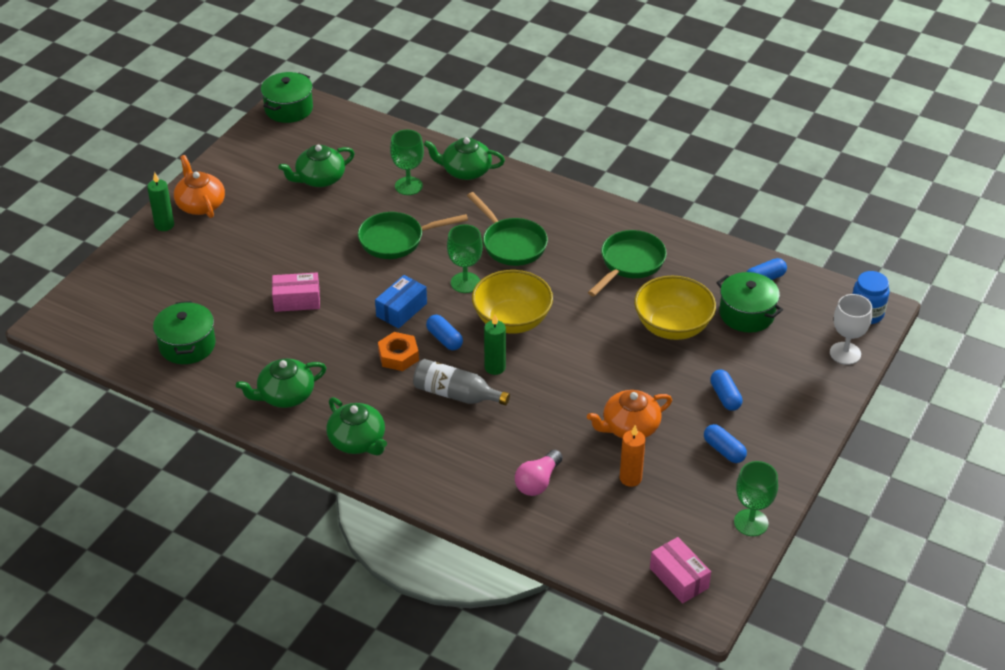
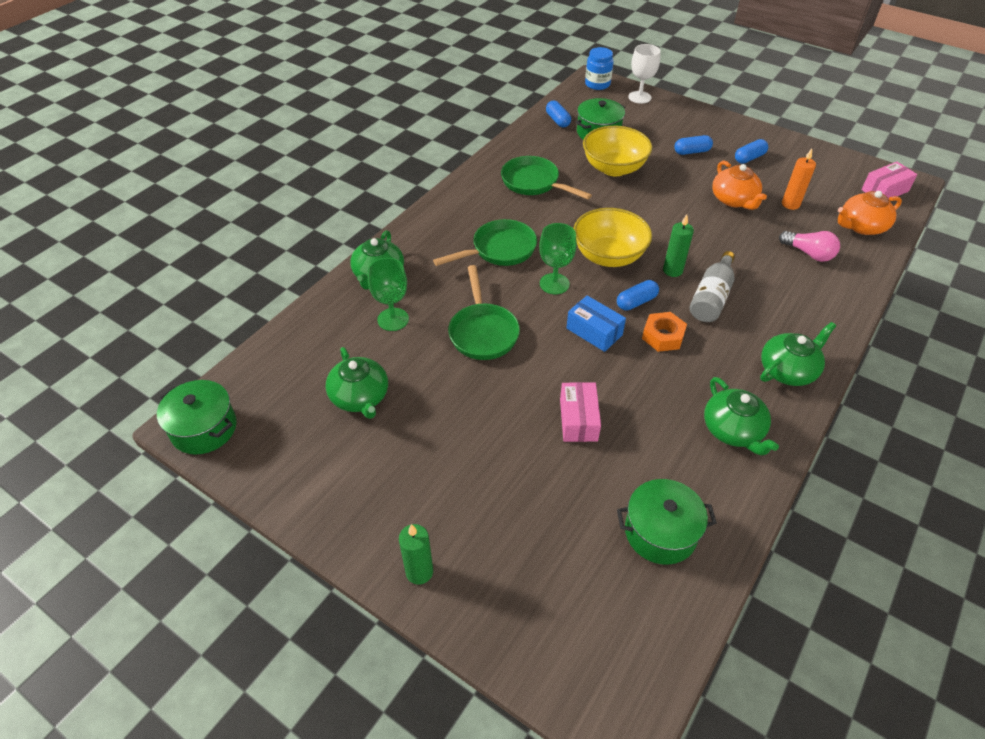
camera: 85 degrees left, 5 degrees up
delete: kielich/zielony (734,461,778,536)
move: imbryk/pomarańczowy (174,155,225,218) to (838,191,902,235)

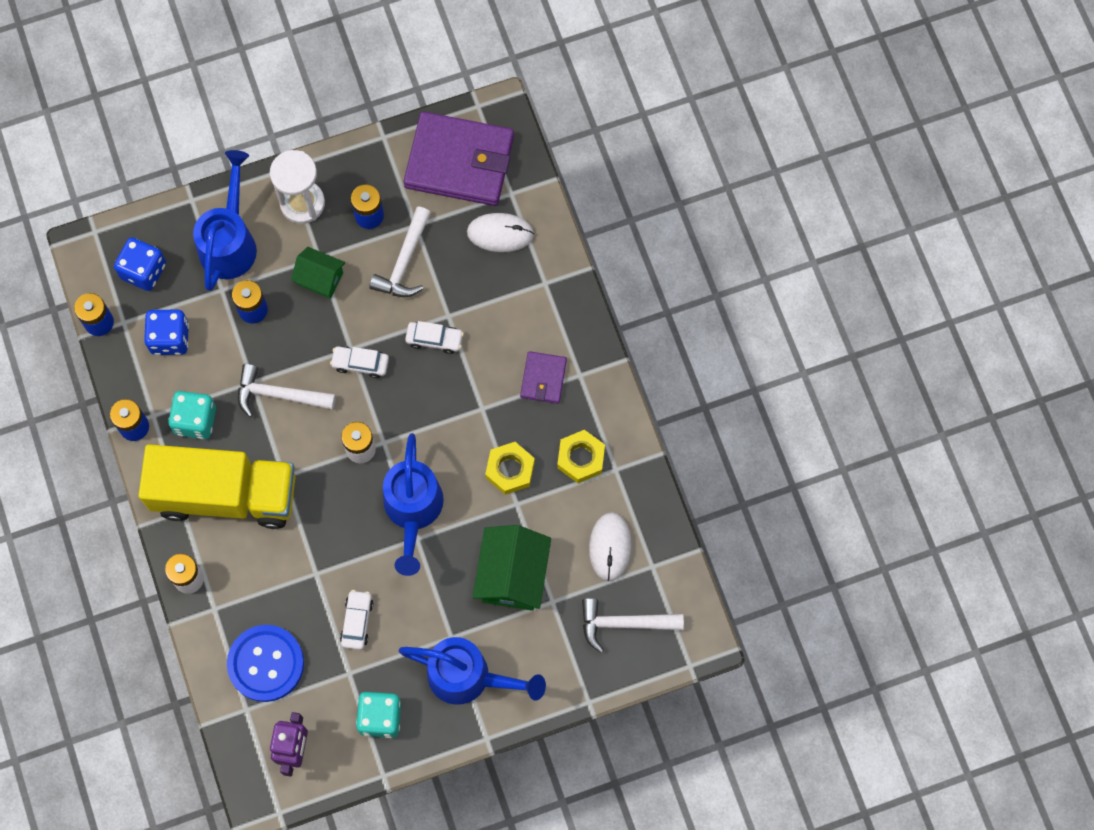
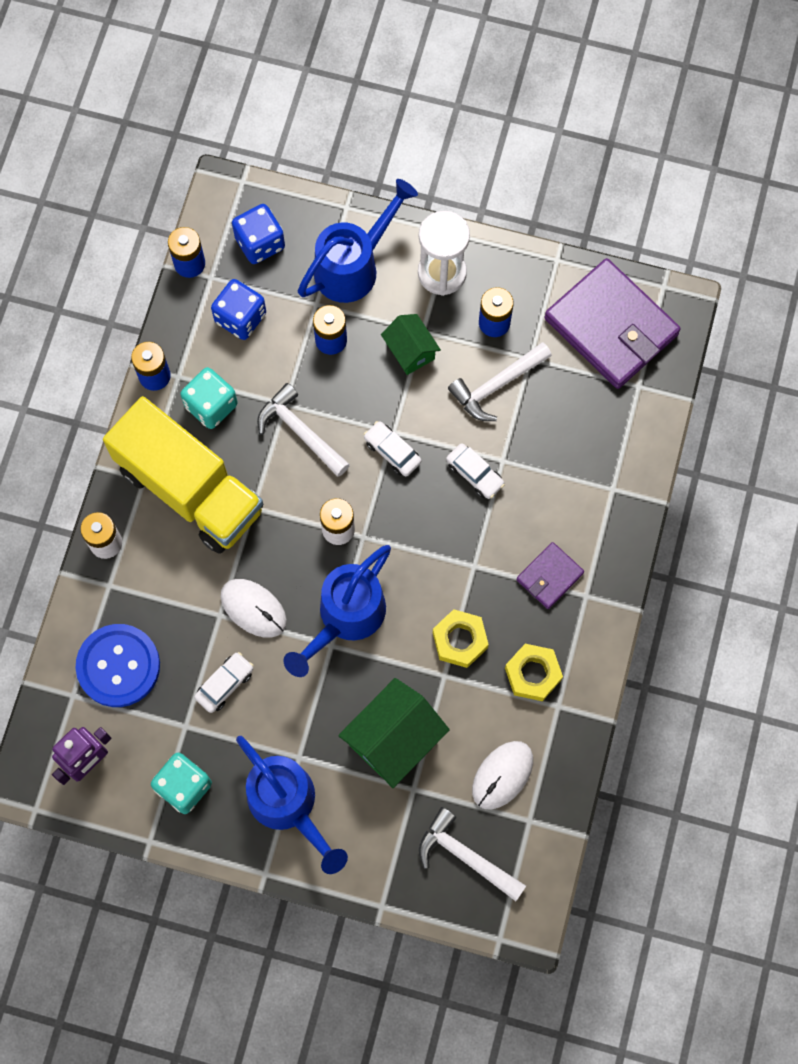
camera: 35 degrees right, 0 degrees up
move: myszka/biały (467,213,534,252) to (221,579,287,638)

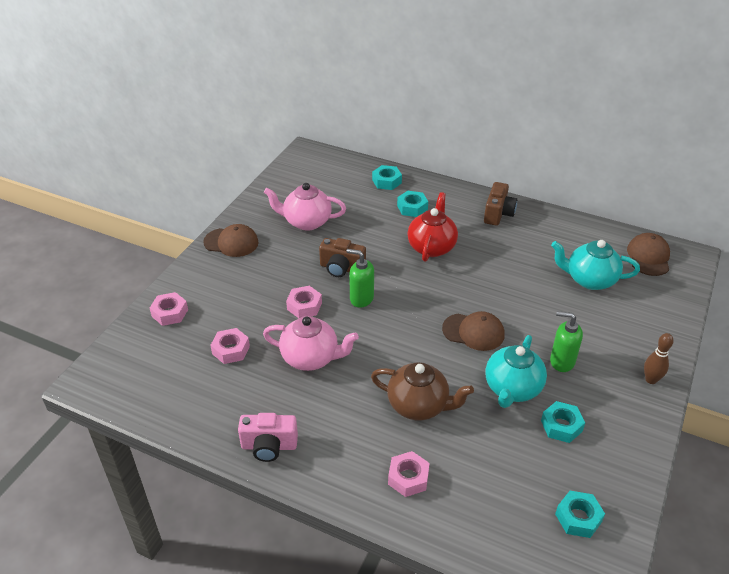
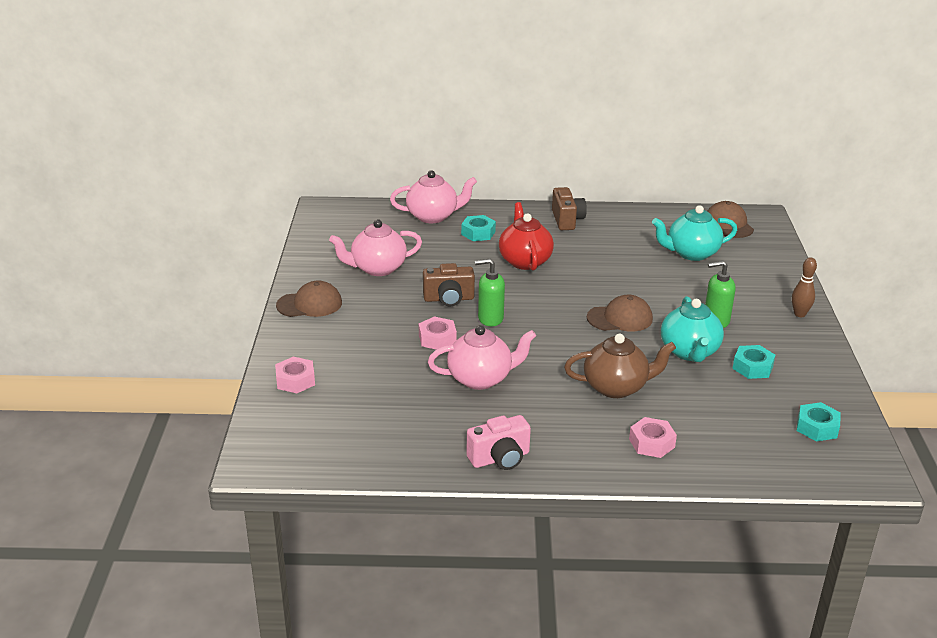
camera: 25 degrees left, 10 degrees down
delete: nakrętka/różowy (210,328,250,364)
replace: nakrętka/turkusowy (372,165,402,190) to imbryk/różowy (390,170,477,223)

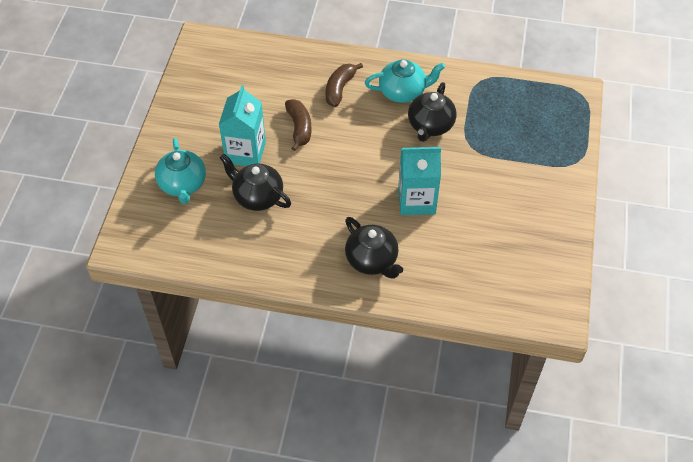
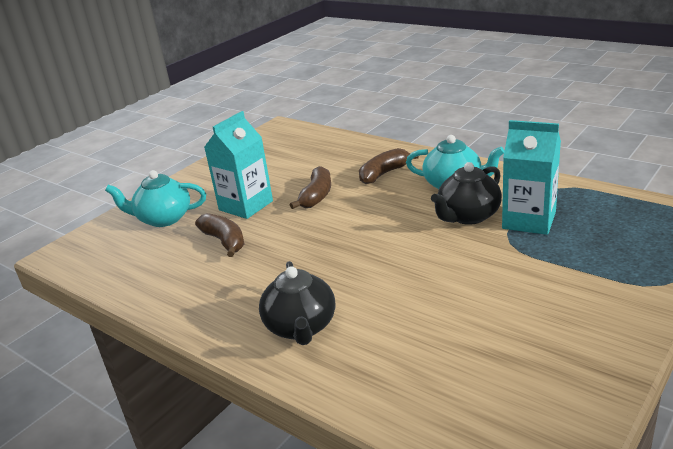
camera: 30 degrees right, 25 degrees down
move: karton mleka/turkusowy (398,147,441,215) to (502,120,561,235)
replace: imbryk/czarny (219,154,291,211) to banan/brązowy (195,213,244,257)
rotate: imbryk/turkusowy (155,138,206,204) = (105,170,206,227) 75 degrees clockwise

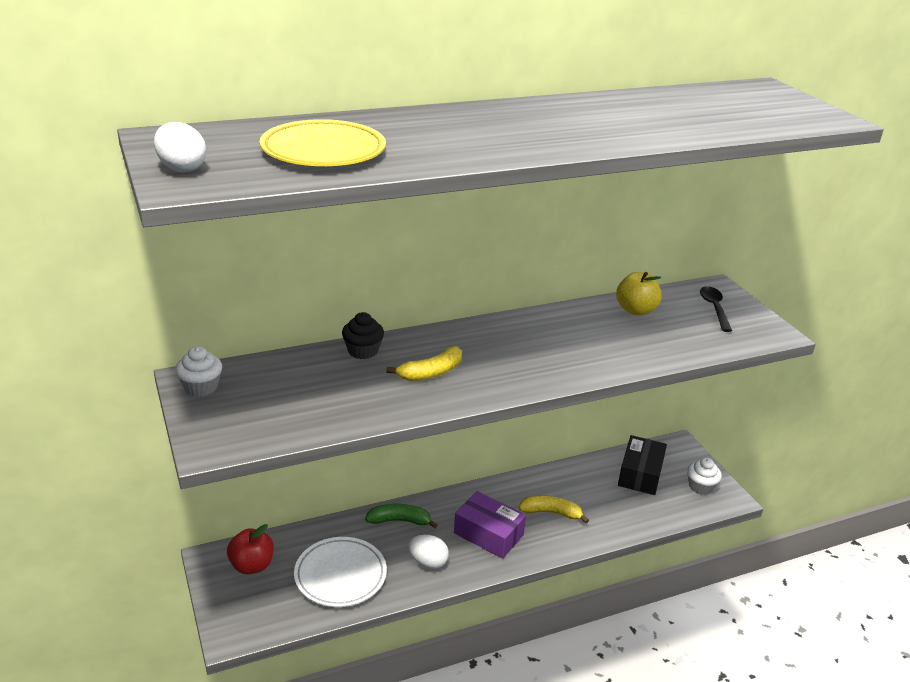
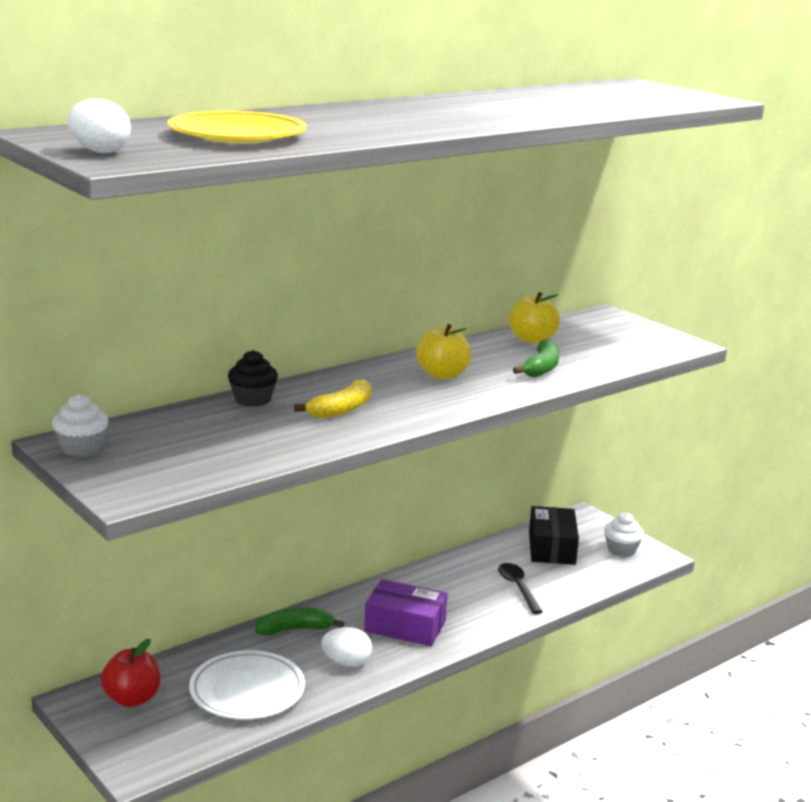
camera: 15 degrees left, 10 degrees down
delete: banan/żółty (518,496,589,523)
insert: jabłko/żółty (416,324,471,379); banan/zielony (513,339,560,378)
move: łyżka/czarny (700,286,732,332) to (498,563,543,614)

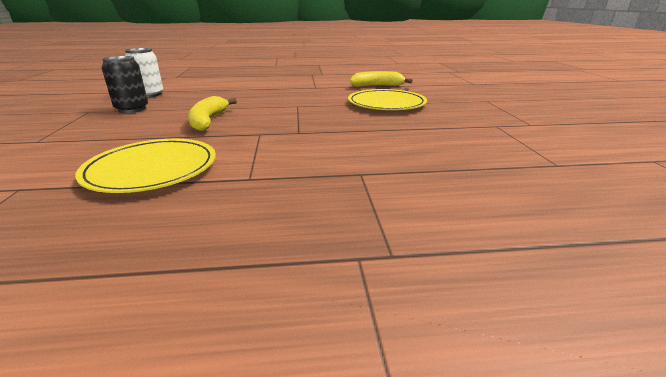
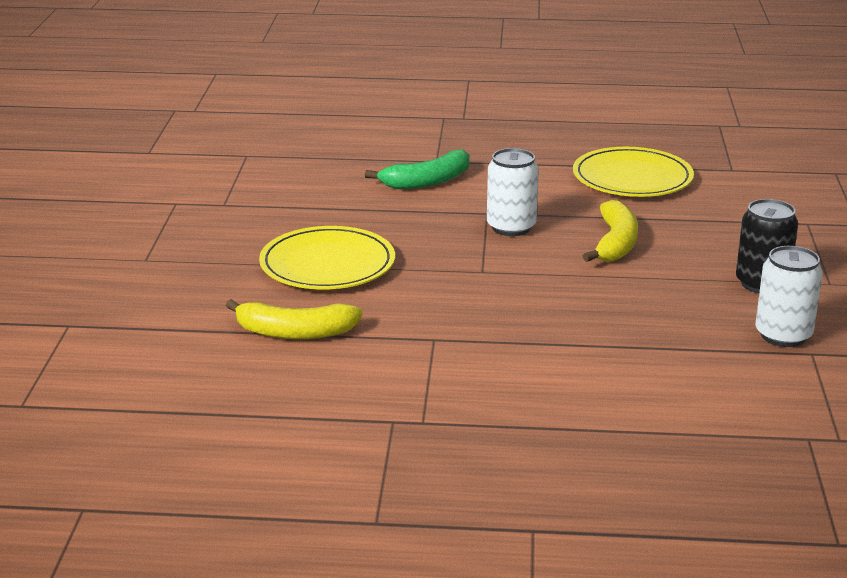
camera: 170 degrees left, 0 degrees up
insert: puszka/biały (487,148,539,236); banan/zielony (365,149,470,189)

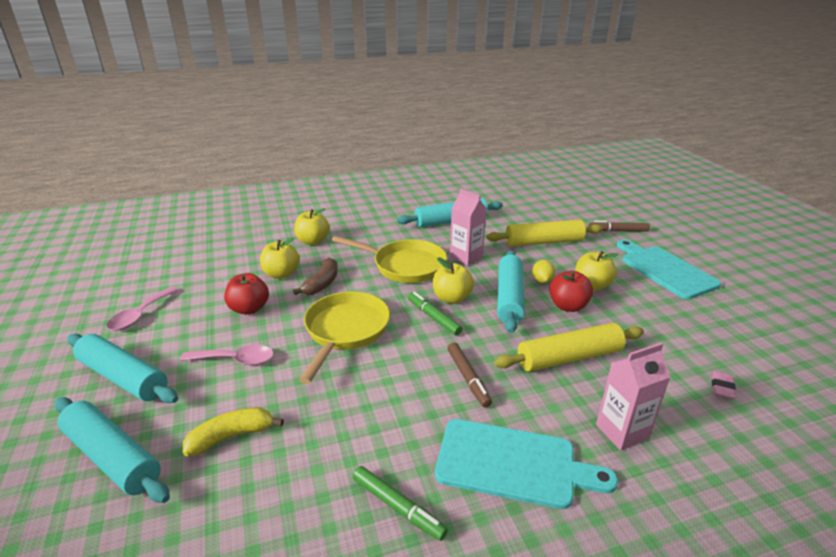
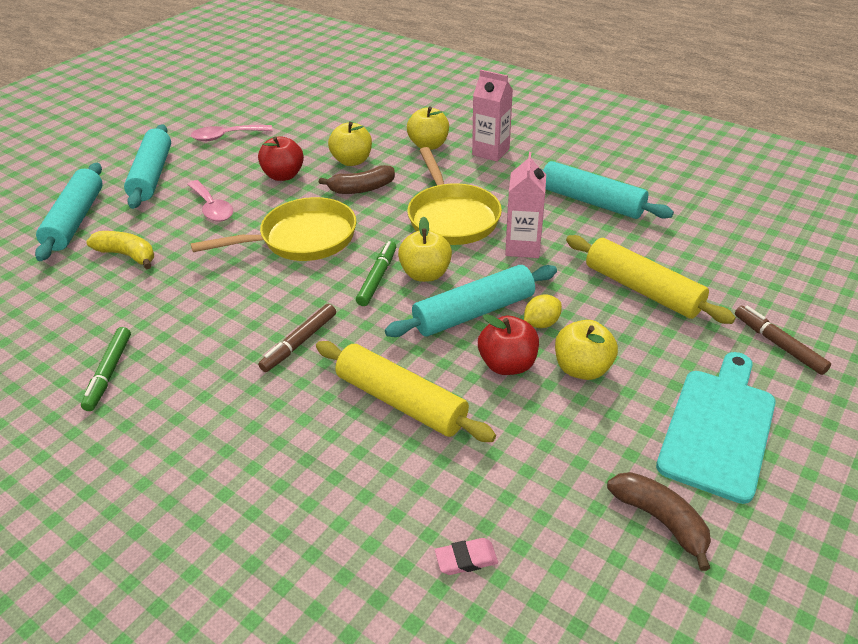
camera: 55 degrees right, 10 degrees up
delete: deska do krojenia/turkusowy (435,419,618,509)
insert: banan/brązowy (607,472,711,571)
move: karton mleka/różowy (596,343,670,451) to (472,70,513,162)

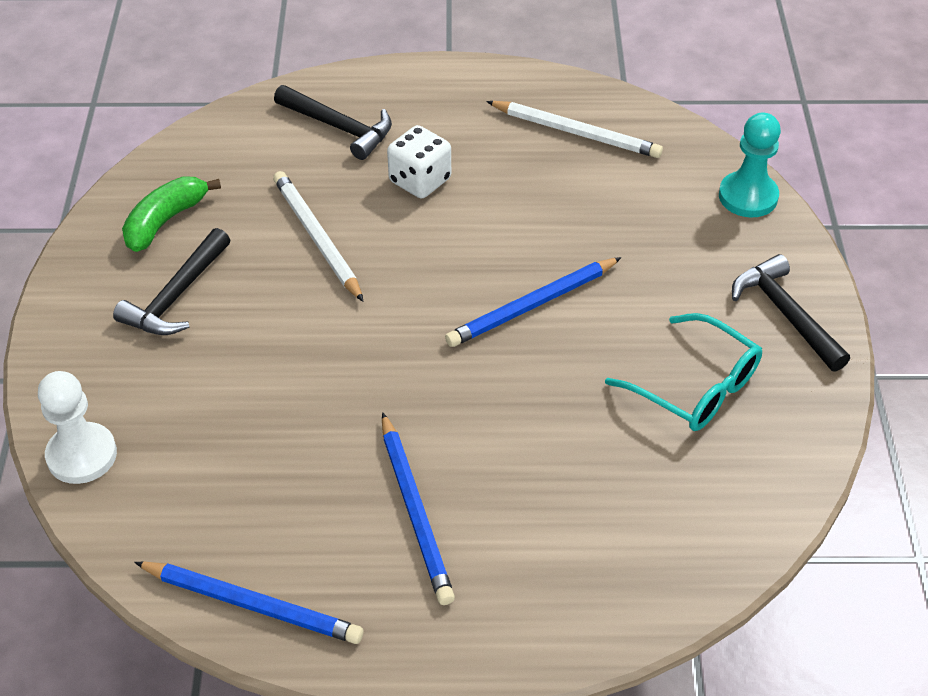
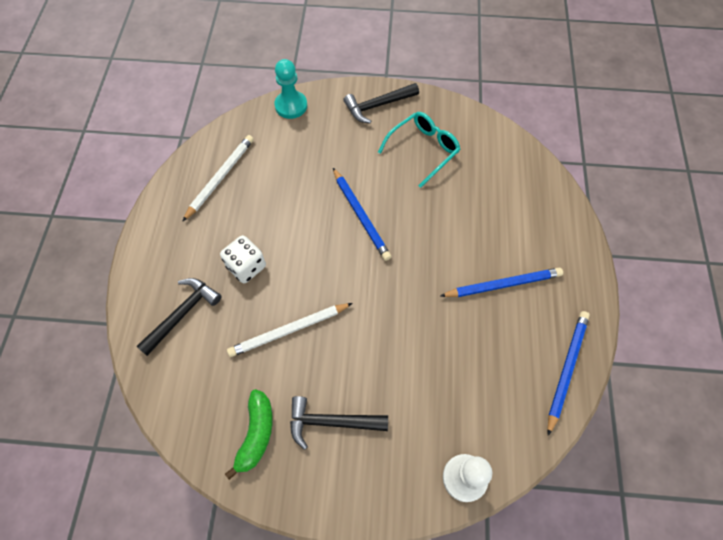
camera: 85 degrees left, 15 degrees up
rotate: banan/zielony (122,177,221,252) = (225,389,273,480) 120 degrees counterclockwise; młotek/czarny (113,228,230,335) = (290,396,388,450) 150 degrees clockwise

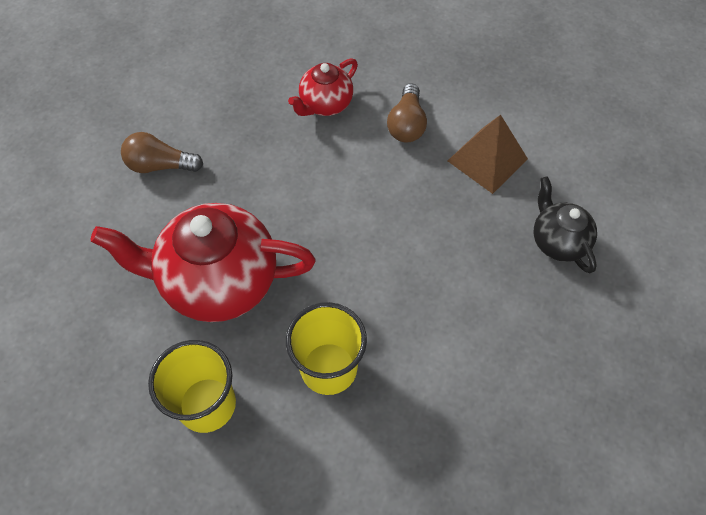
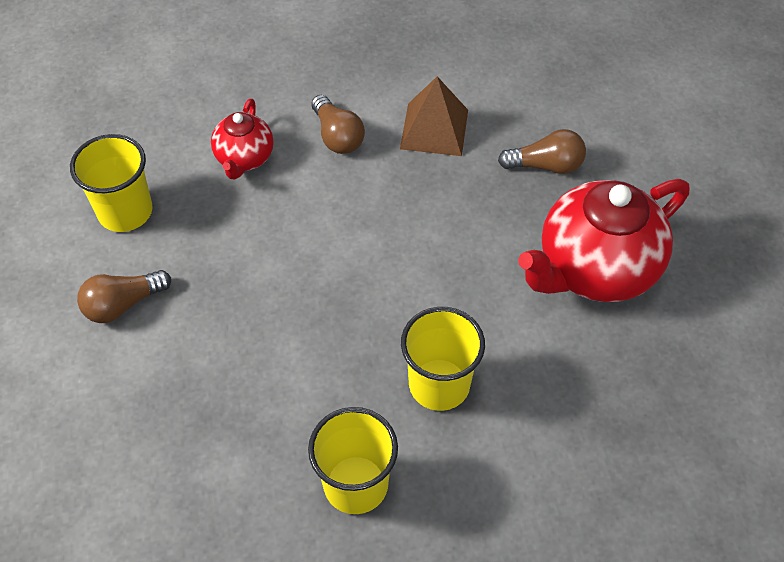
camera: 35 degrees left, 5 degrees down
insert: szklanka/żółty (70,134,152,232)
move: imbryk/czerwony (91,203,316,322) to (518,179,689,302)
replace: imbryk/czarny (534,177,597,273) to żarówka/brązowy (498,129,586,174)

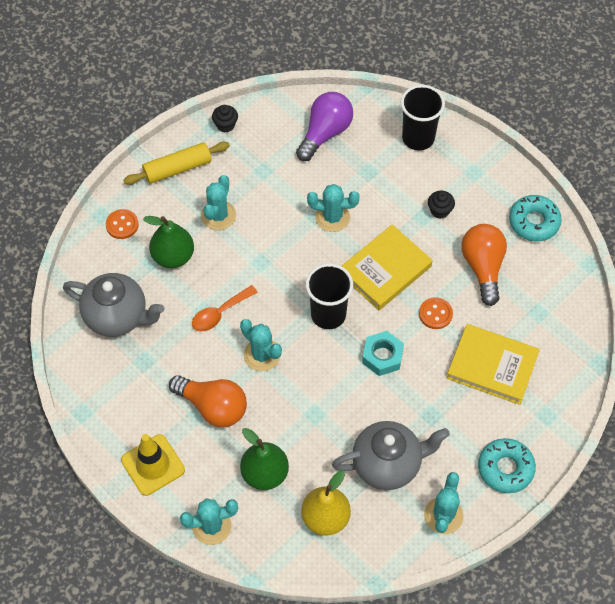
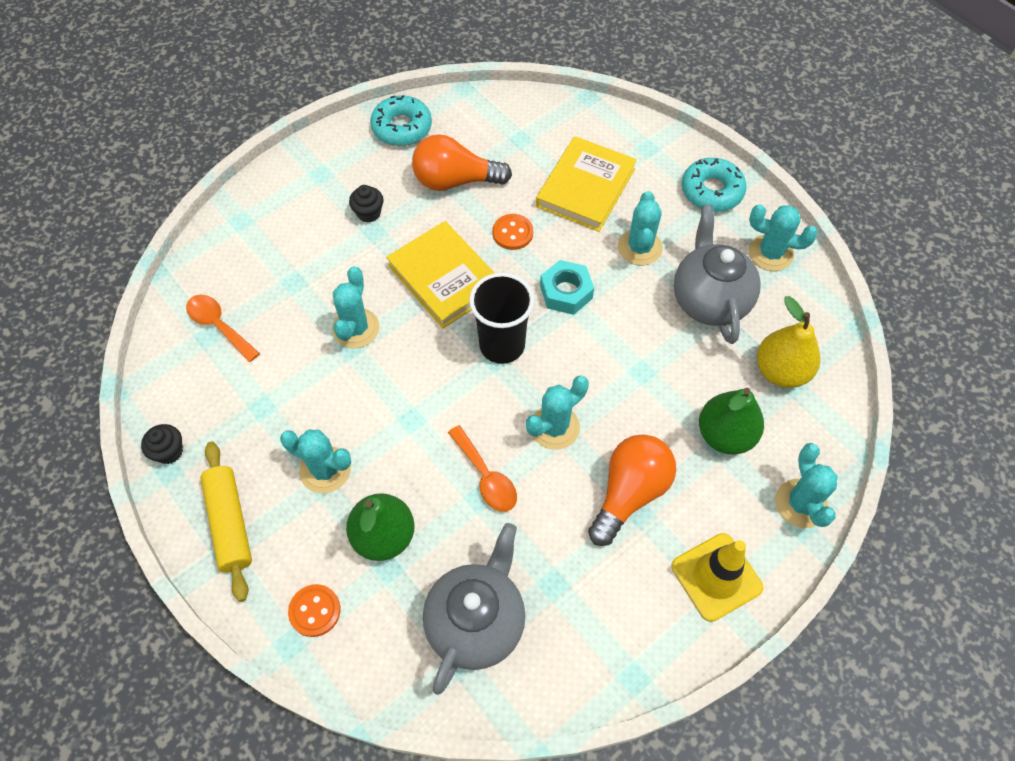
camera: 85 degrees left, 0 degrees up
delete: szklanka/czarny (401,85,445,151)
insert: kaktus/turkusowy (618,191,663,265)
replace: żarówka/fioletowy (296,92,353,161) to łyżka/pomarańczowy (186,295,260,362)

